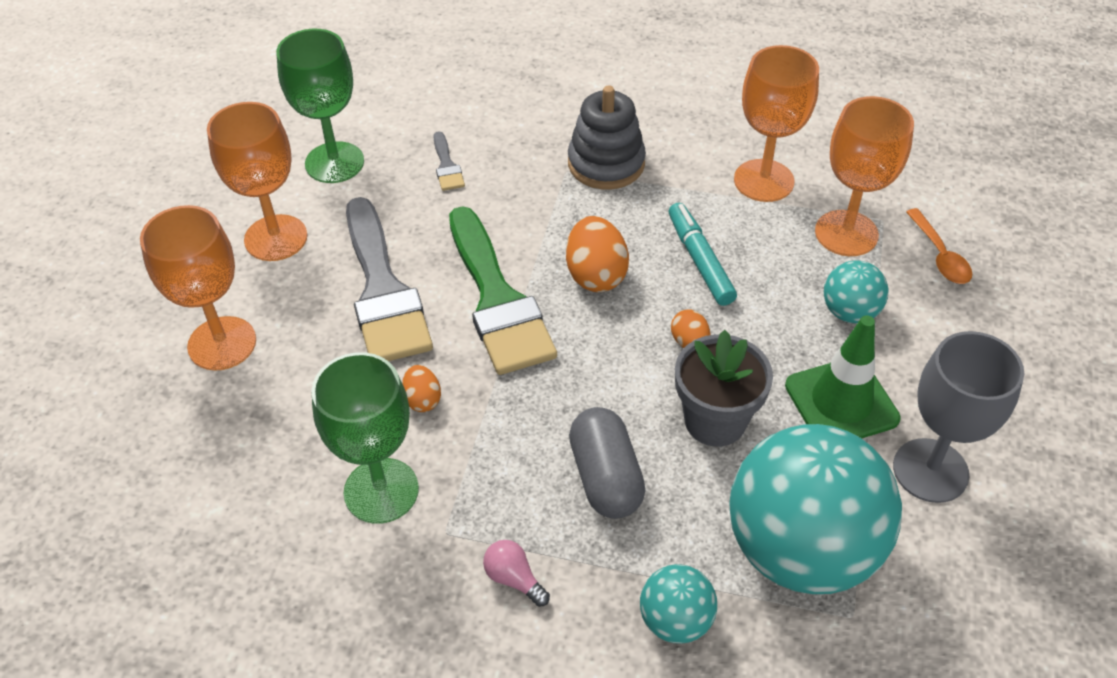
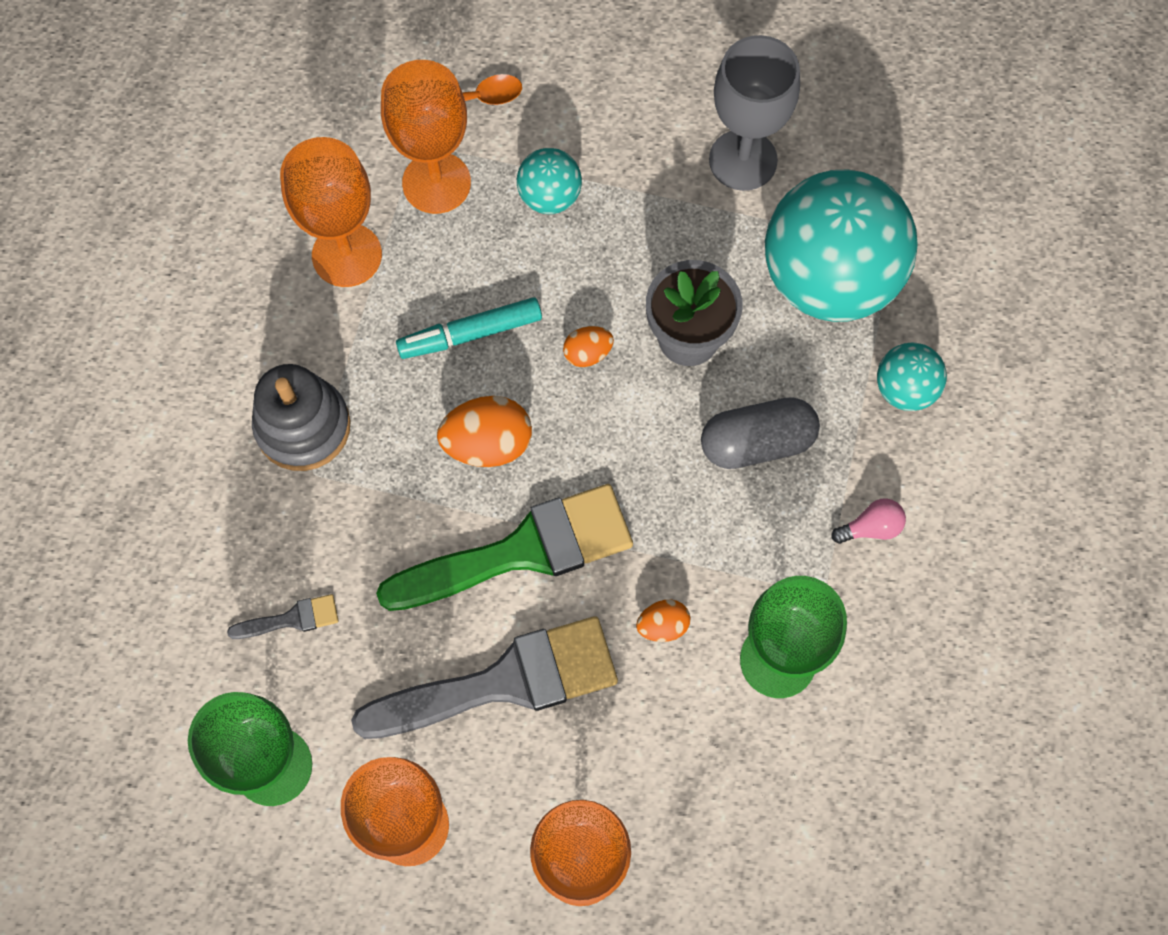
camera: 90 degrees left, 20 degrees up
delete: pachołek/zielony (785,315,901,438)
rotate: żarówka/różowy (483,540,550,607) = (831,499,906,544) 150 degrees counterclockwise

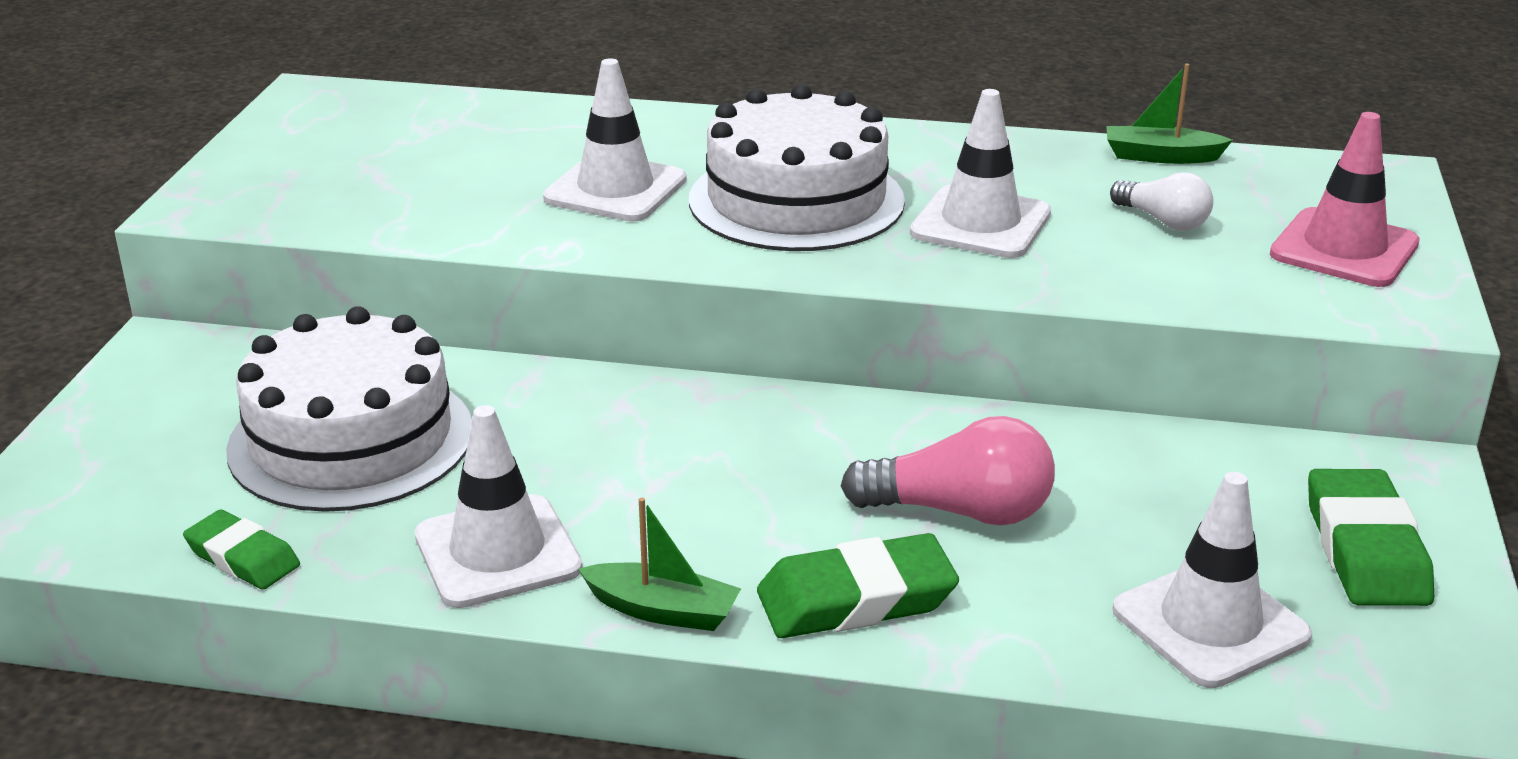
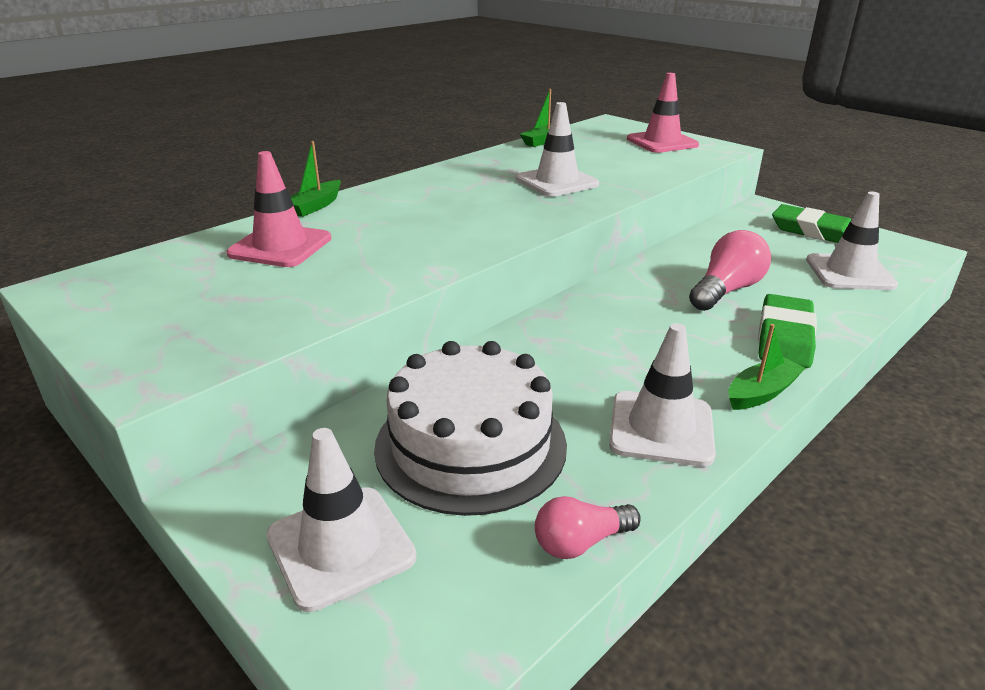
camera: 55 degrees left, 0 degrees up
delete: tort/biały (689,84,905,251); żarówka/biały (1110,172,1214,231)
insert: łódka/zielony (291,141,341,217); pachołek/różowy (226,151,331,267)
move: pachołek/biały (543,58,687,222) to (266,428,417,612)
replace: gumka do mazania/zielony (183,510,300,589) to żarówka/różowy (535,496,641,559)

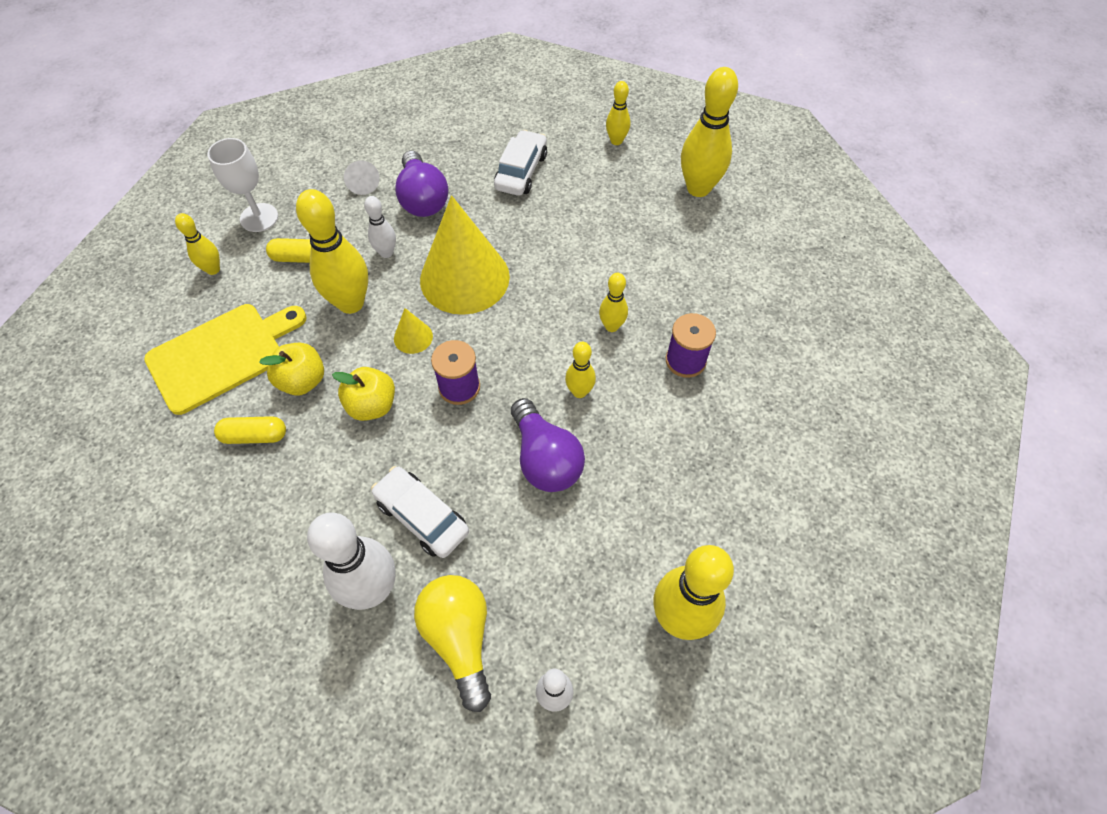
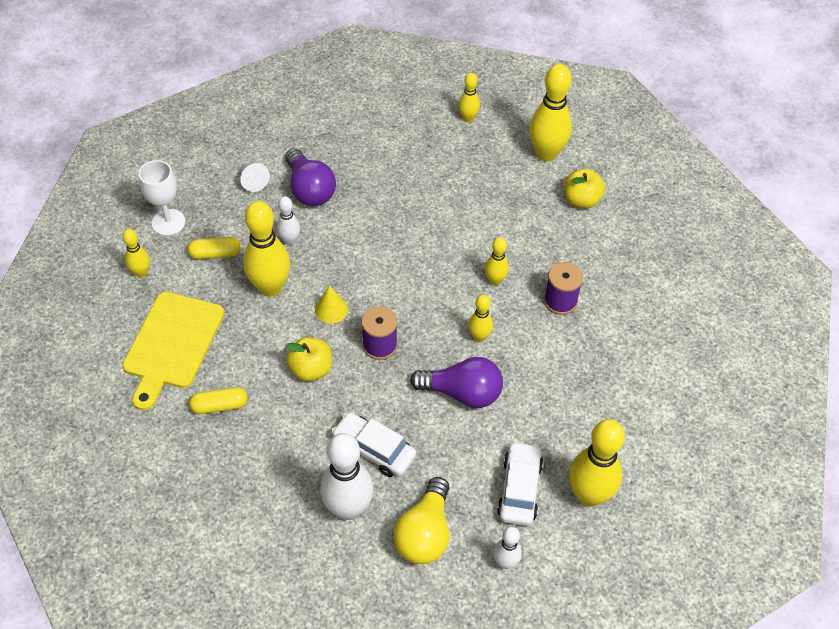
camera: 10 degrees left, 5 degrees down
delete: stożek/żółty (420,195,510,315)
move: samochód/biały (494,130,547,196) to (497,441,543,526); jabłko/żółty (259,343,324,395) to (564,168,605,209)
rotate: deska do krojenia/żółty (144,304,307,415) = (123,292,224,411) 150 degrees clockwise; żarówka/fioletowy (511,398,585,492) = (410,357,503,408) 45 degrees counterclockwise; żarówka/żółty (414,575,491,712) = (393,477,449,564) 135 degrees counterclockwise

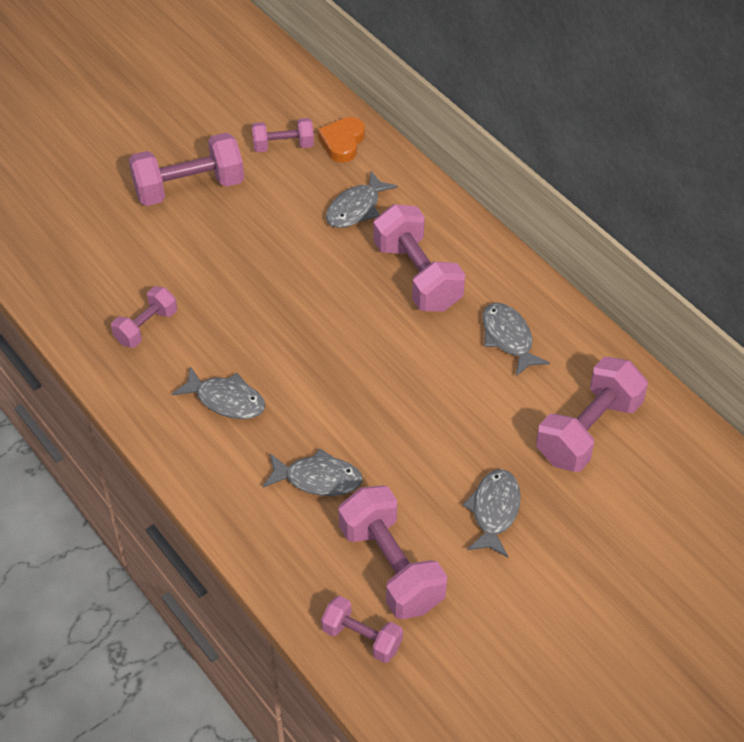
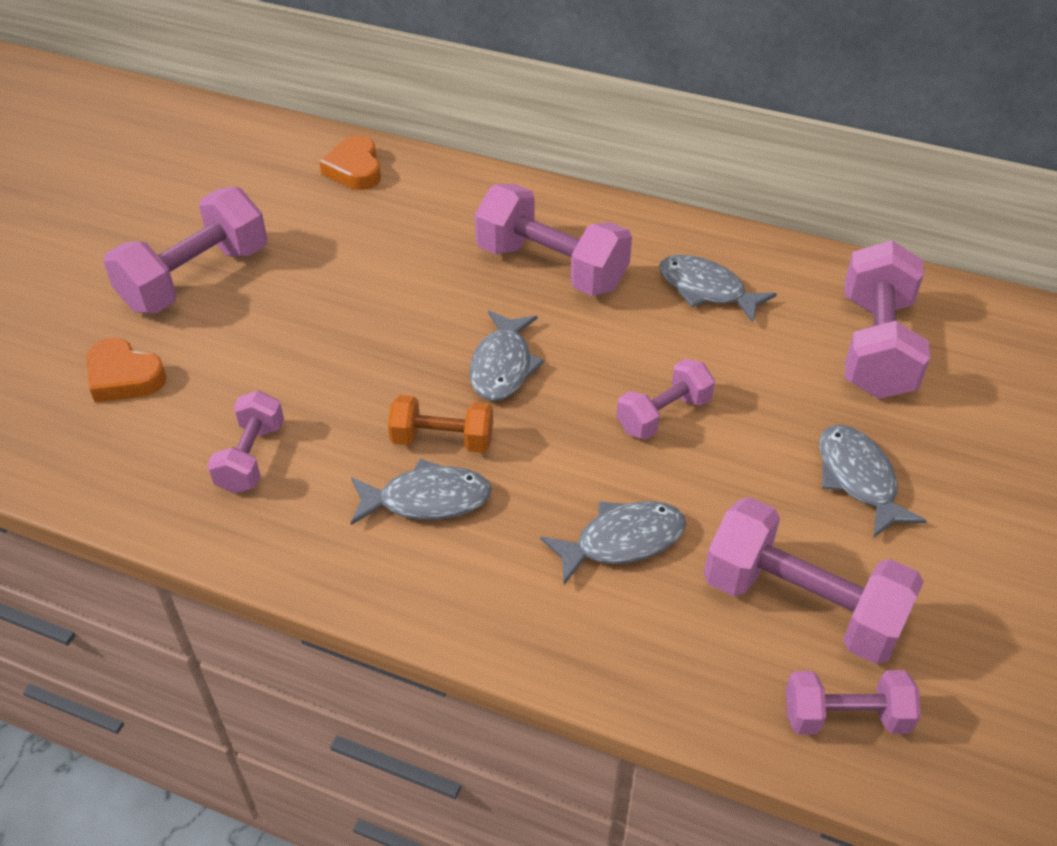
camera: 30 degrees left, 5 degrees down
insert: serce/pomarańczowy (86,338,167,403); hantel/pomarańczowy (388,395,493,453)
move: hantel/różowy (252,118,314,152) to (617,359,715,440); ryba/szary (326,171,398,228) to (469,311,544,401)

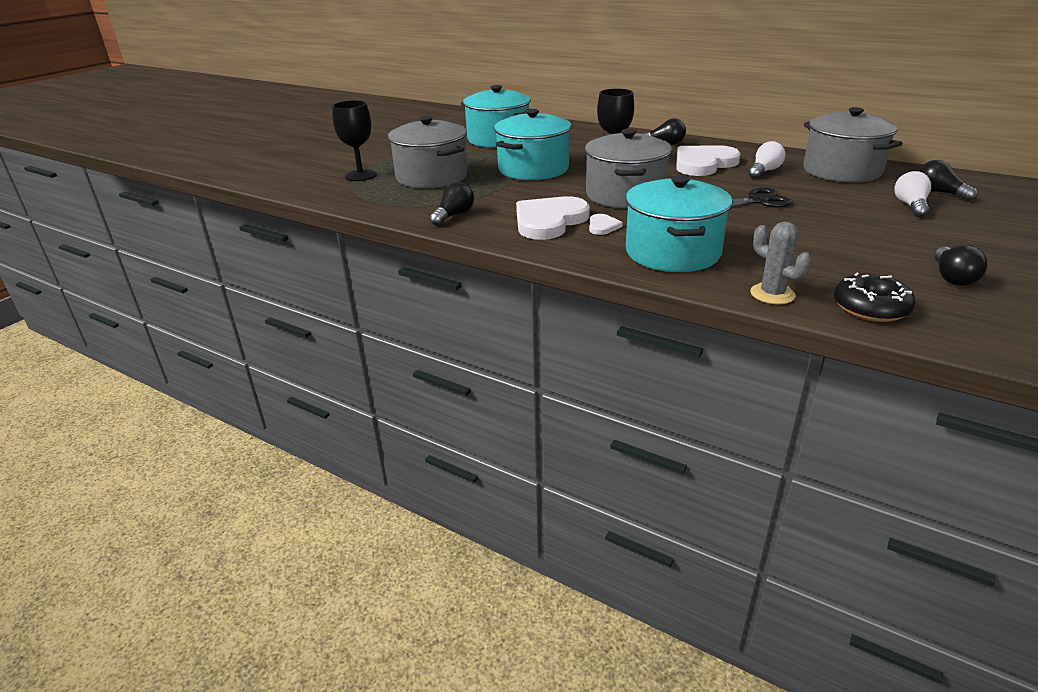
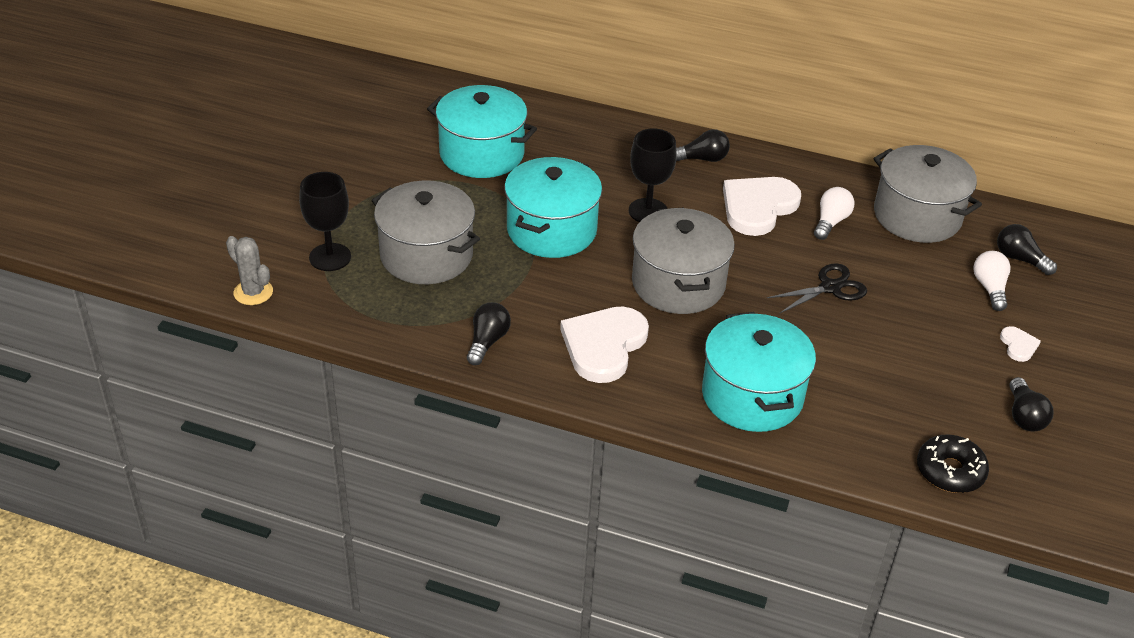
camera: 15 degrees left, 10 degrees up
move: serce/biały (589,214,623,235) to (1000,326,1041,362); kaktus/szary (750,221,811,304) to (226,236,273,305)

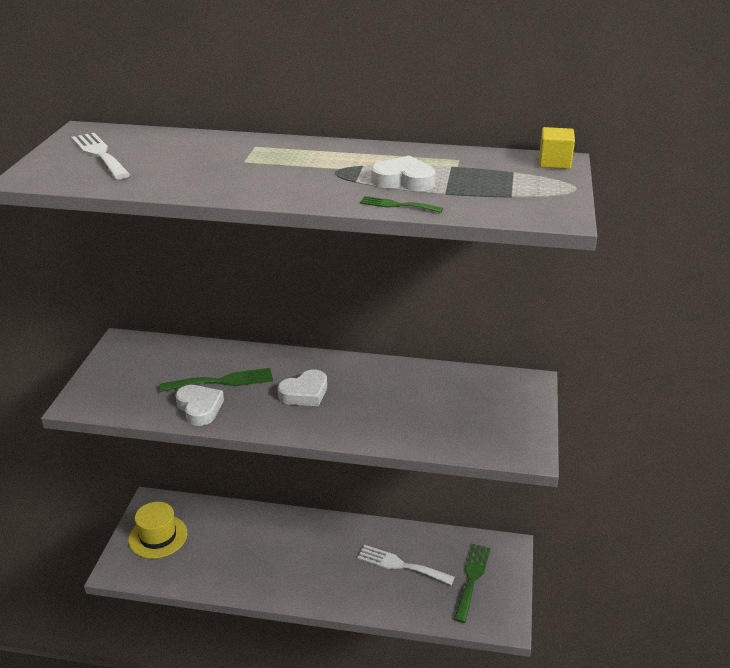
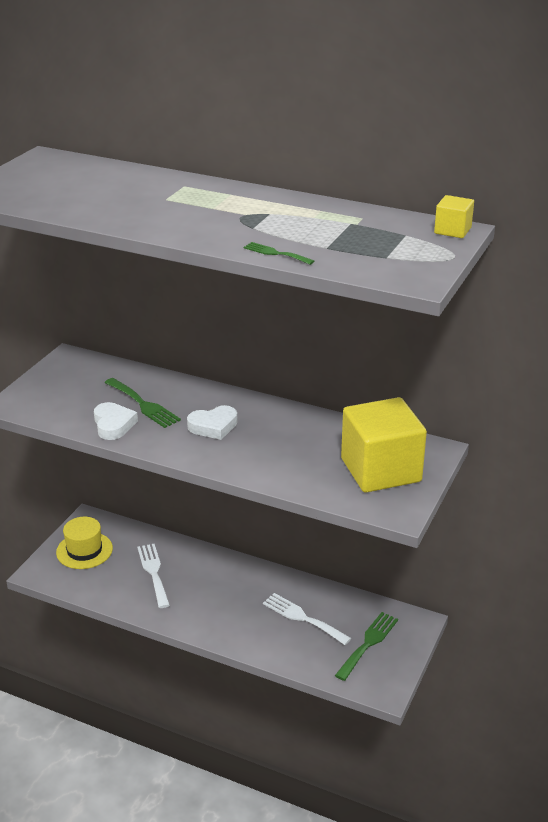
camera: 15 degrees right, 0 degrees up
delete: serce/biały (371,155,435,191)
insert: sześcian/żółty (341,397,427,493)
move: widelec/biały (72,133,130,179) to (137,544,170,608)
rotate: widelec/zielony (160,368,273,392) = (105,378,181,428) 45 degrees clockwise

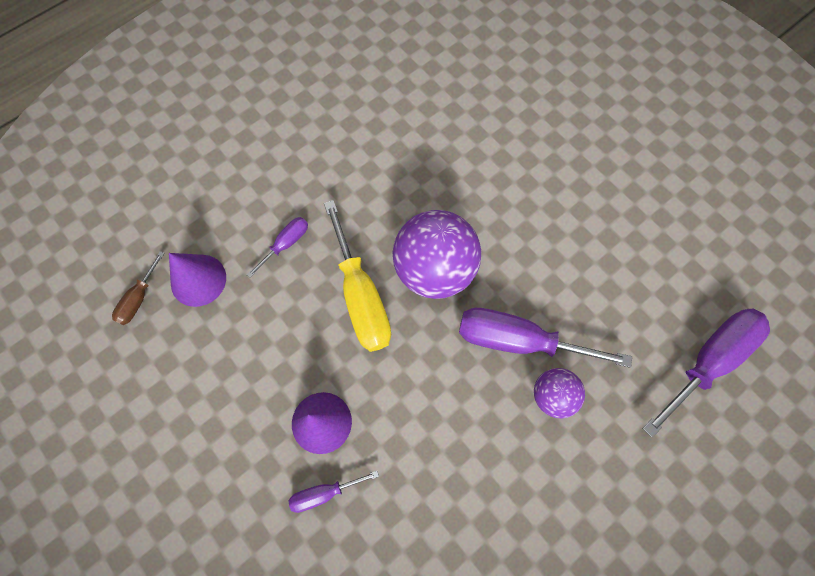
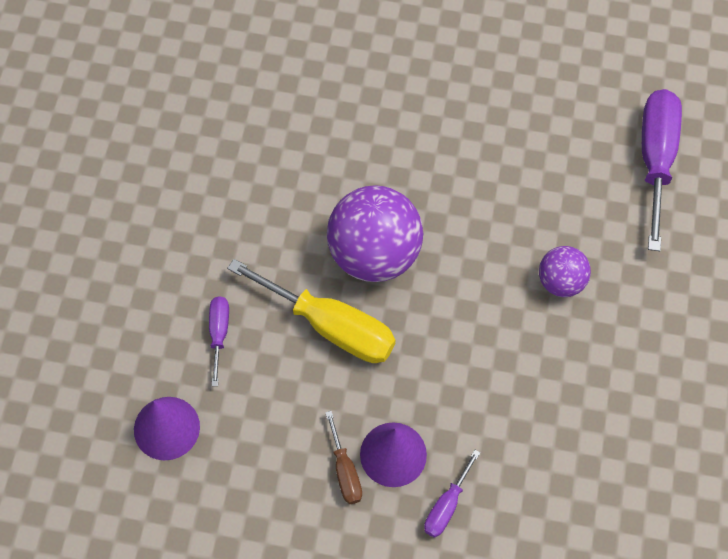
camera: 40 degrees left, 5 degrees down
delete: śrubokręt/fioletowy (459,308,632,368)
move: śrubokręt/brązowy (112,251,165,325) to (325,411,362,504)

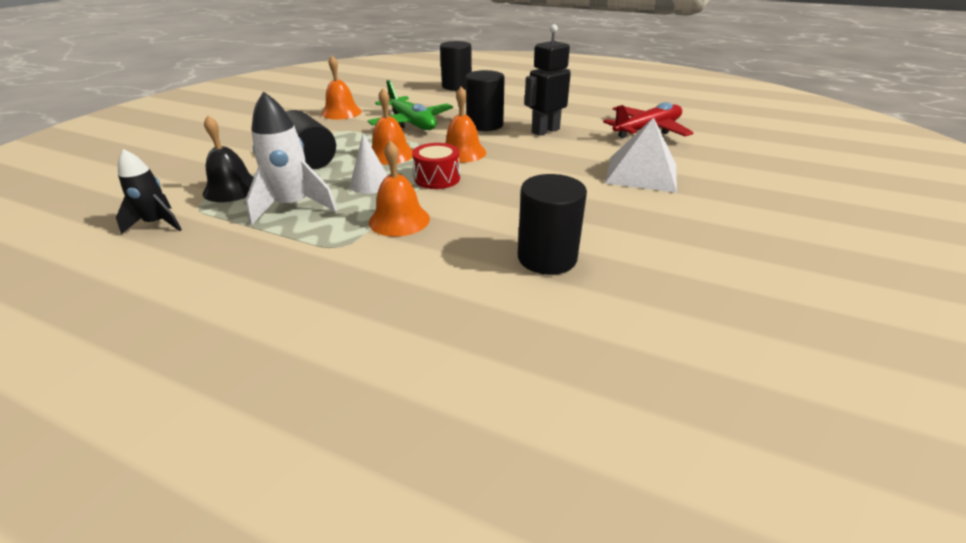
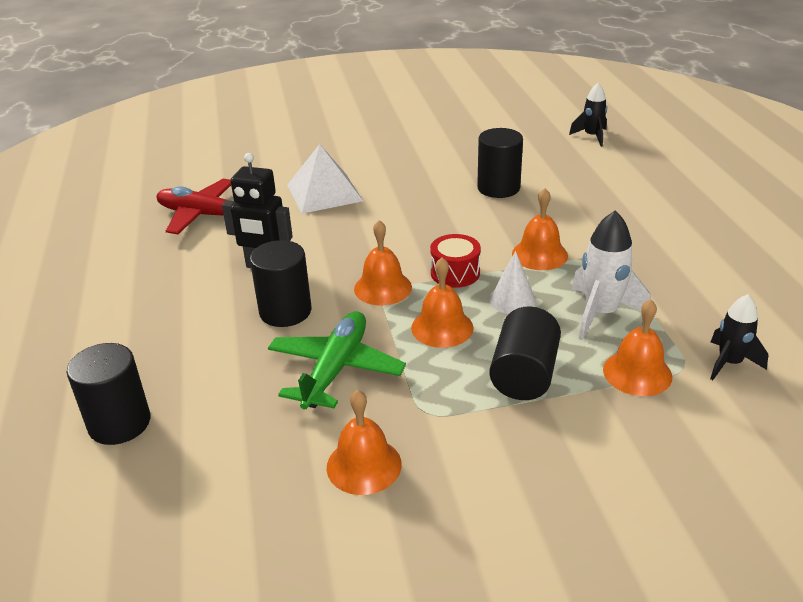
camera: 125 degrees left, 0 degrees up
insert: rakieta/czarny (569,83,607,147)
recolor: dzwonek/czarny (203,115,254,202) to dzwonek/pomarańczowy (603,299,672,396)

